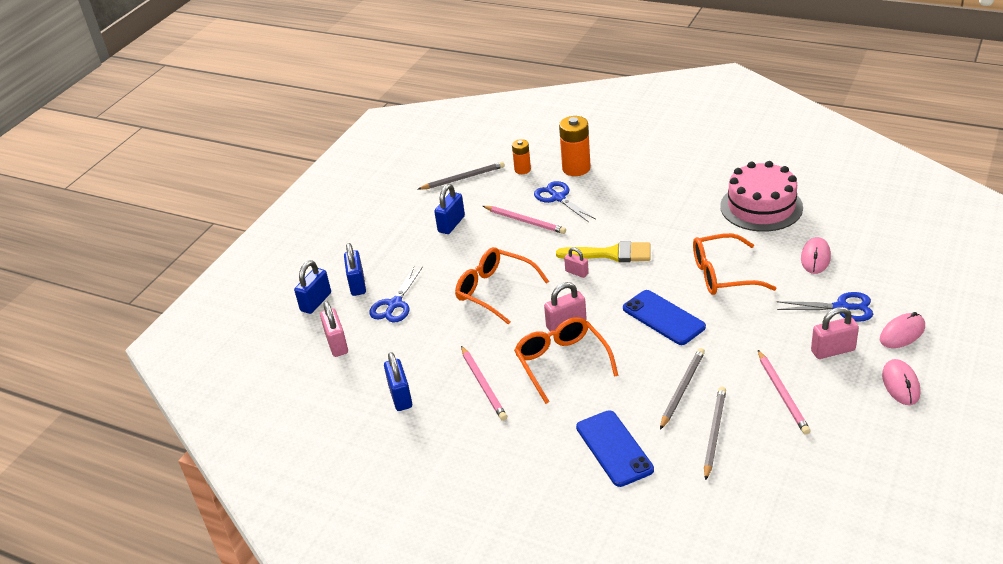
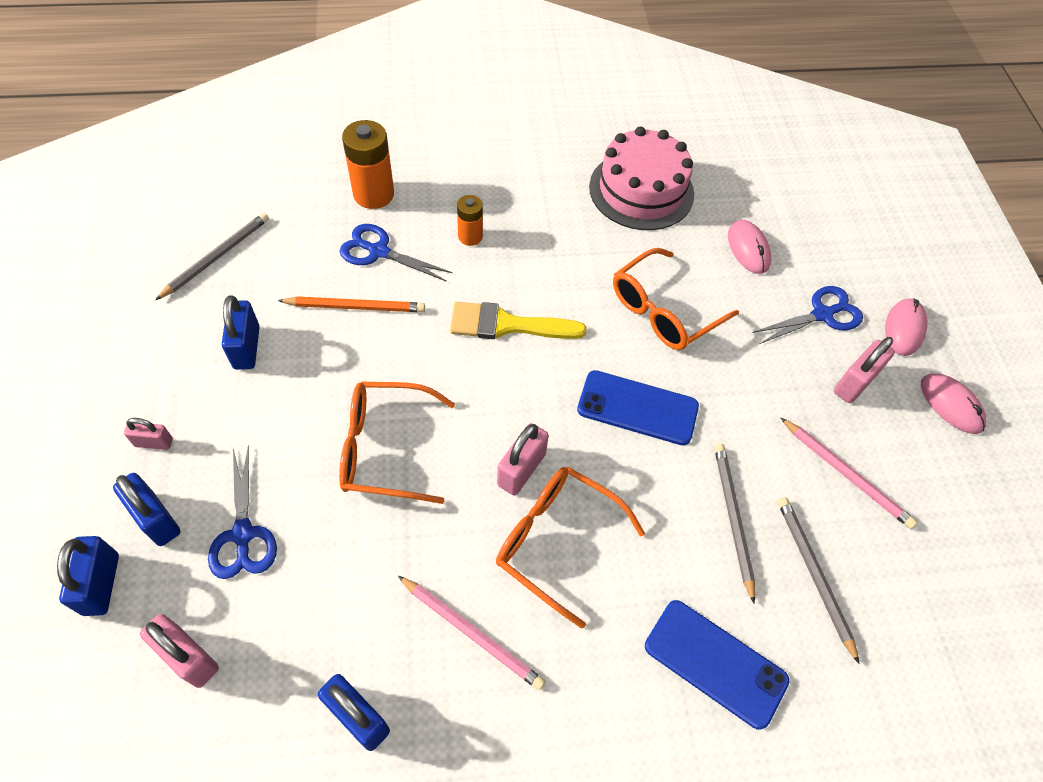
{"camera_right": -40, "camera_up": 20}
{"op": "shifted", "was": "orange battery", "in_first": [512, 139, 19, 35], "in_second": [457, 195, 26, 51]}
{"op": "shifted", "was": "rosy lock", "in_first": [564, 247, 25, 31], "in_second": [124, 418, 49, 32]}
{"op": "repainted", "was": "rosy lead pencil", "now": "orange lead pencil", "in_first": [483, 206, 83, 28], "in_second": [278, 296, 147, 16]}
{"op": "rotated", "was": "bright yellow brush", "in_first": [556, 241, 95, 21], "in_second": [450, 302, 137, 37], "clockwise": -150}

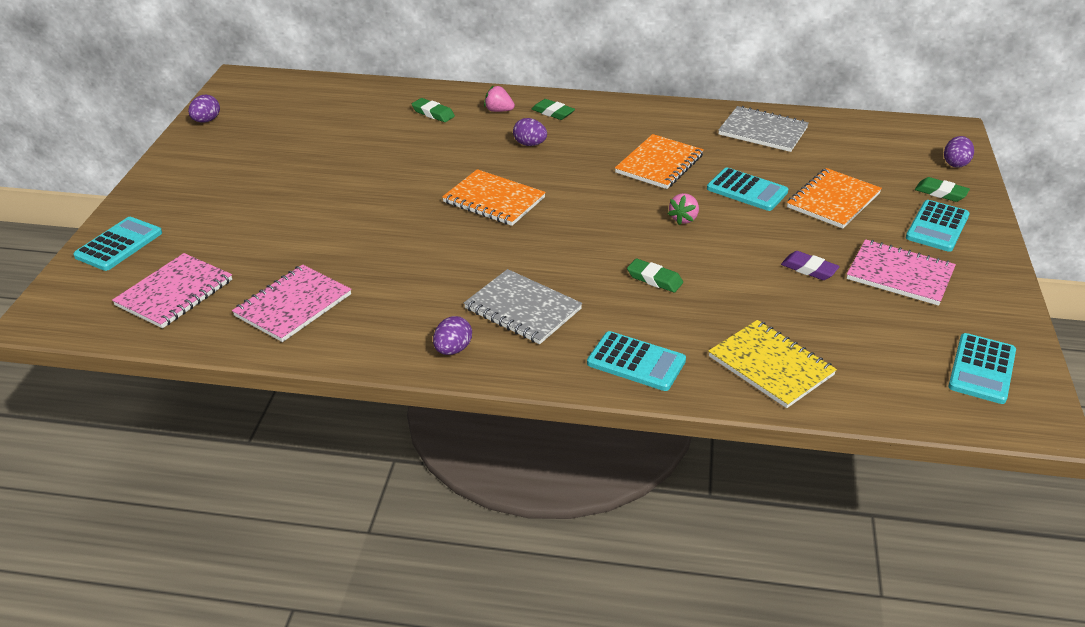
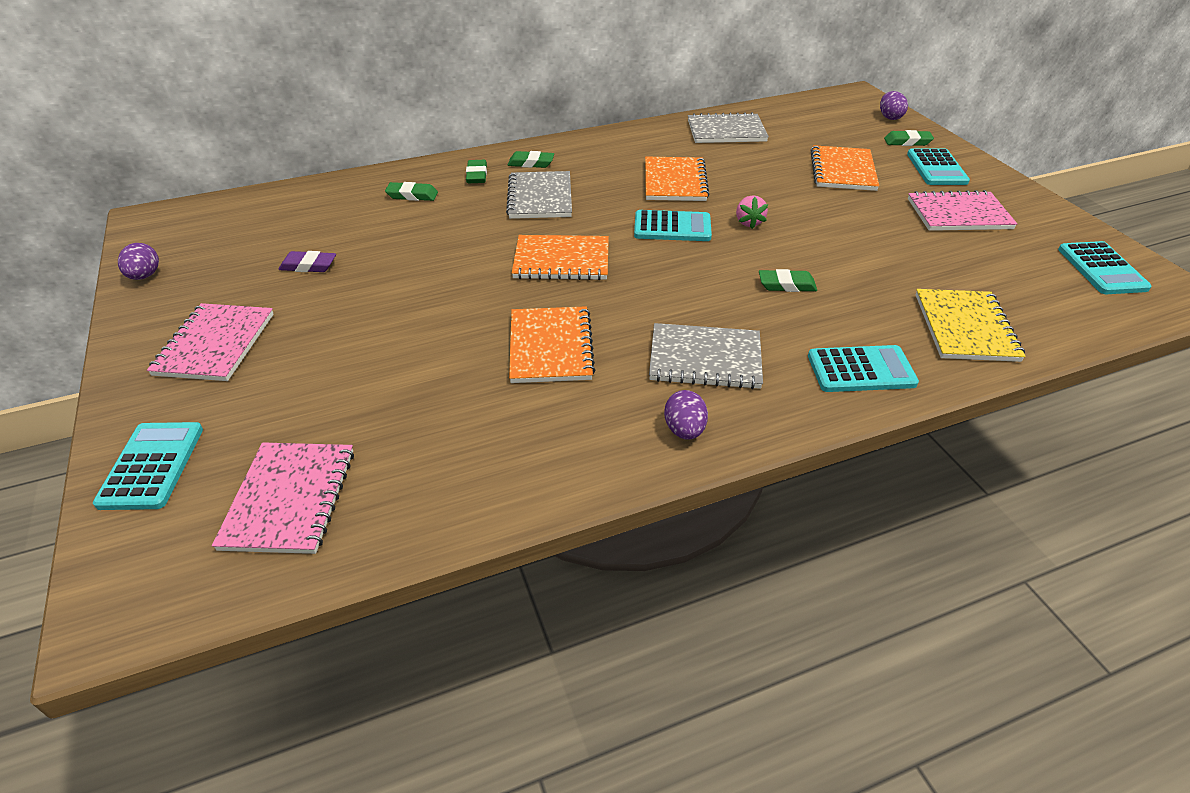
{"camera_right": -30, "camera_up": 5}
{"op": "new", "now": "orange notepad", "in_second": [509, 306, 86, 77]}
{"op": "shifted", "was": "rosy notepad", "in_first": [232, 264, 119, 78], "in_second": [147, 303, 127, 78]}
{"op": "shifted", "was": "aqua calculator", "in_first": [707, 168, 81, 43], "in_second": [634, 210, 78, 31]}
{"op": "shifted", "was": "royal purple eraser", "in_first": [781, 251, 59, 29], "in_second": [278, 251, 58, 21]}
{"op": "swapped", "was": "rosy berry", "now": "leaf-green eraser", "in_first": [484, 85, 31, 27], "in_second": [466, 160, 21, 23]}
{"op": "swapped", "was": "royal purple egg", "now": "grey notepad", "in_first": [513, 118, 34, 28], "in_second": [506, 171, 66, 48]}
{"op": "rotated", "was": "bright yellow notepad", "in_first": [708, 320, 129, 88], "in_second": [916, 289, 110, 73], "clockwise": 75}

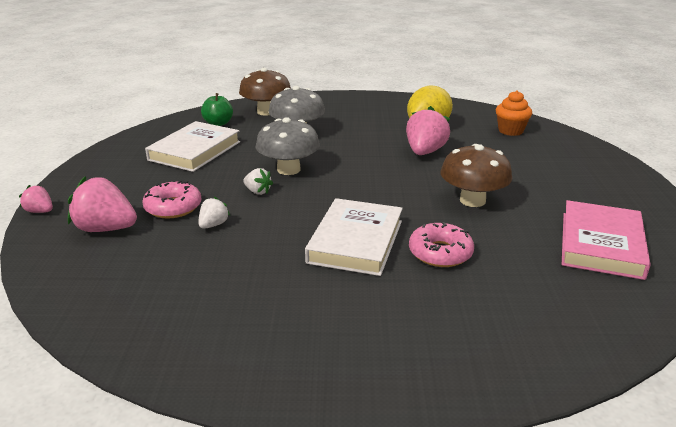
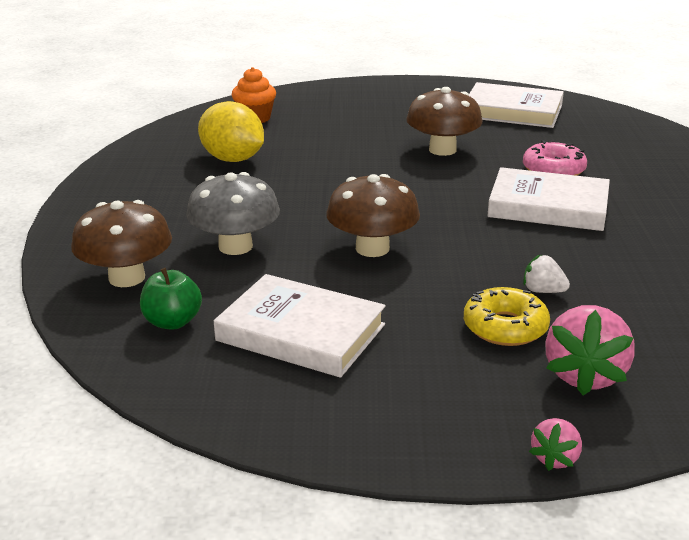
{"camera_right": -90, "camera_up": 0}
{"op": "gone", "was": "pure white berry", "in_first": [243, 168, 30, 27]}
{"op": "gone", "was": "rosy berry", "in_first": [406, 106, 44, 49]}
{"op": "repainted", "was": "rosy donut", "now": "bright yellow donut", "in_first": [142, 180, 59, 39], "in_second": [464, 287, 86, 59]}
{"op": "repainted", "was": "grey mushroom", "now": "brown mushroom", "in_first": [255, 117, 65, 58], "in_second": [326, 174, 94, 83]}
{"op": "repainted", "was": "rosy hardcover", "now": "pure white hardcover", "in_first": [562, 200, 89, 80], "in_second": [469, 82, 95, 46]}

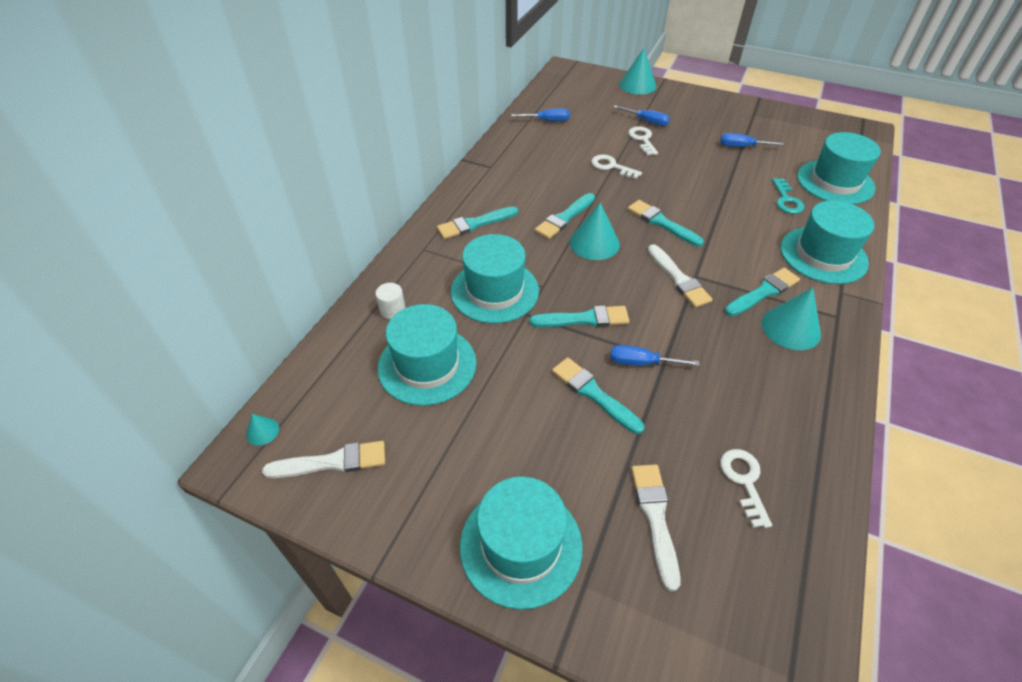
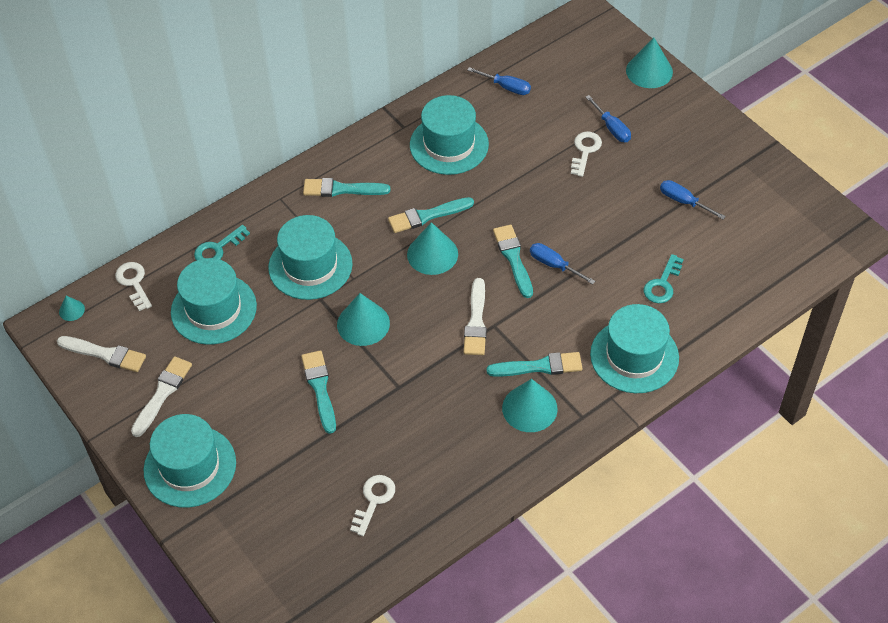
{"camera_right": 30, "camera_up": 5}
{"op": "shifted", "was": "pure white key", "in_first": [591, 155, 51, 24], "in_second": [115, 262, 37, 49]}
{"op": "shifted", "was": "royal blue flat screwdriver", "in_first": [610, 345, 90, 21], "in_second": [530, 243, 65, 41]}
{"op": "shifted", "was": "pure white brush", "in_first": [631, 464, 49, 127], "in_second": [131, 356, 61, 81]}
{"op": "shifted", "was": "aqua hat", "in_first": [797, 132, 84, 72], "in_second": [410, 95, 79, 80]}
{"op": "swapped", "was": "pure white cylinder", "now": "aqua key", "in_first": [375, 283, 30, 36], "in_second": [194, 225, 56, 36]}
{"op": "swapped", "was": "aqua brush", "now": "aqua solid cone", "in_first": [529, 305, 101, 22], "in_second": [337, 293, 53, 53]}

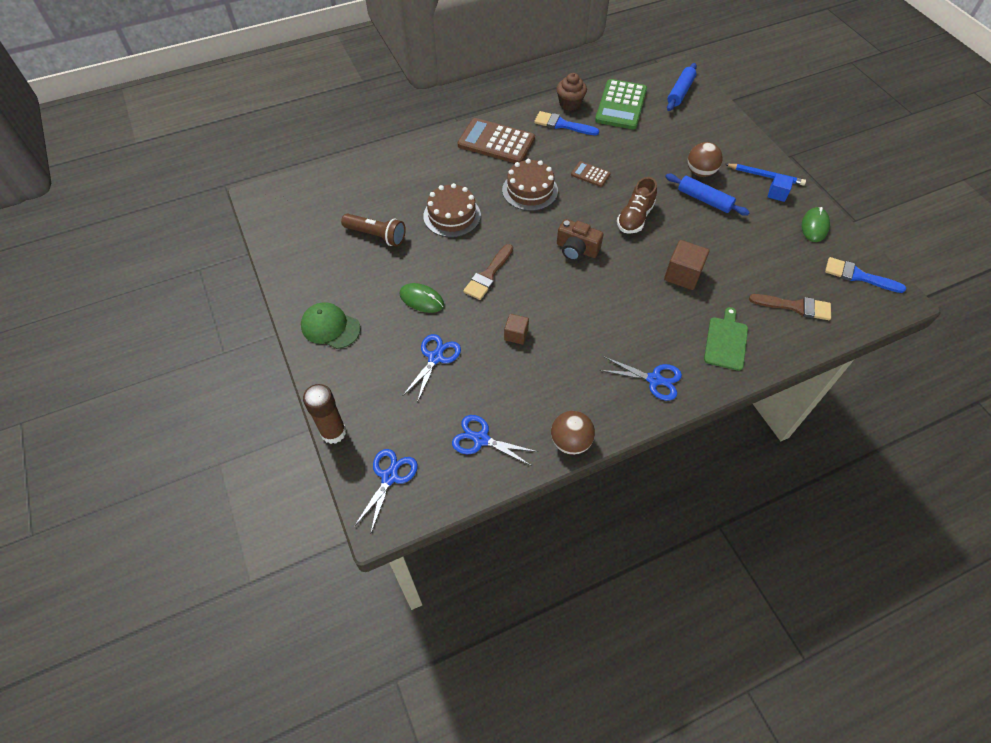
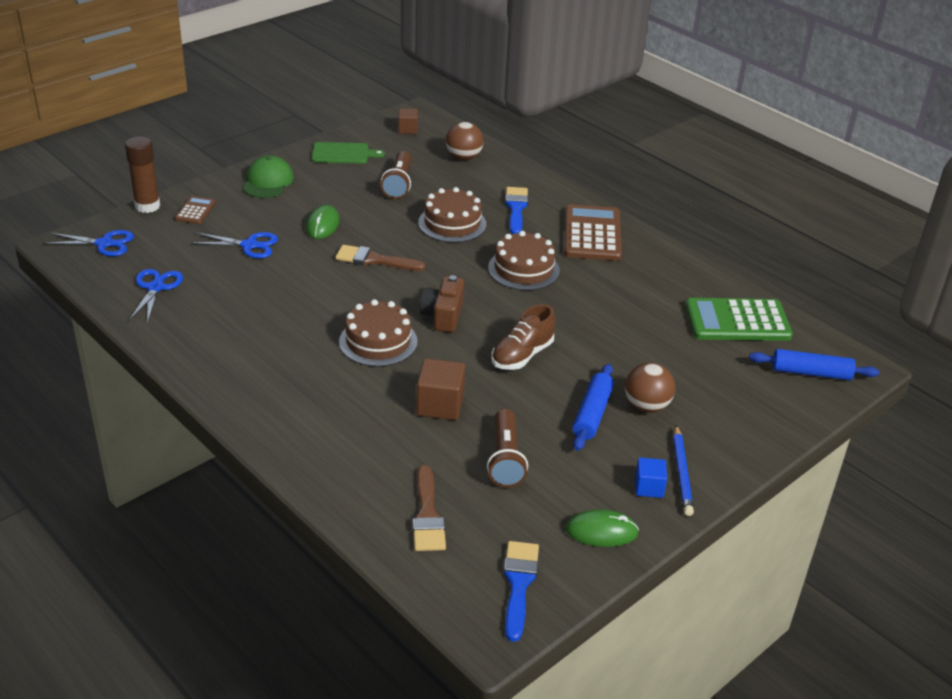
{"camera_right": 70, "camera_up": -20}
{"op": "gone", "was": "brown muffin", "in_first": [556, 73, 31, 38]}
{"op": "gone", "was": "royal blue scissors", "in_first": [600, 357, 82, 44]}
{"op": "new", "now": "brown gateau", "in_second": [339, 299, 79, 68]}
{"op": "new", "now": "brown pocket torch", "in_second": [487, 409, 41, 79]}
{"op": "shifted", "was": "brown block", "in_first": [504, 314, 25, 31], "in_second": [398, 108, 20, 26]}
{"op": "shifted", "was": "royal blue brush", "in_first": [534, 111, 65, 24], "in_second": [505, 187, 23, 47]}
{"op": "shifted", "was": "brown play ball", "in_first": [551, 411, 44, 44], "in_second": [446, 122, 38, 38]}
{"op": "shifted", "was": "brown calculator", "in_first": [571, 161, 40, 26], "in_second": [175, 196, 41, 28]}
{"op": "shifted", "was": "leaf-green bread board", "in_first": [704, 307, 44, 64], "in_second": [312, 142, 73, 22]}
{"op": "rotated", "was": "brown lace-up shoe", "in_first": [617, 177, 40, 57], "in_second": [491, 304, 64, 66], "clockwise": -60}

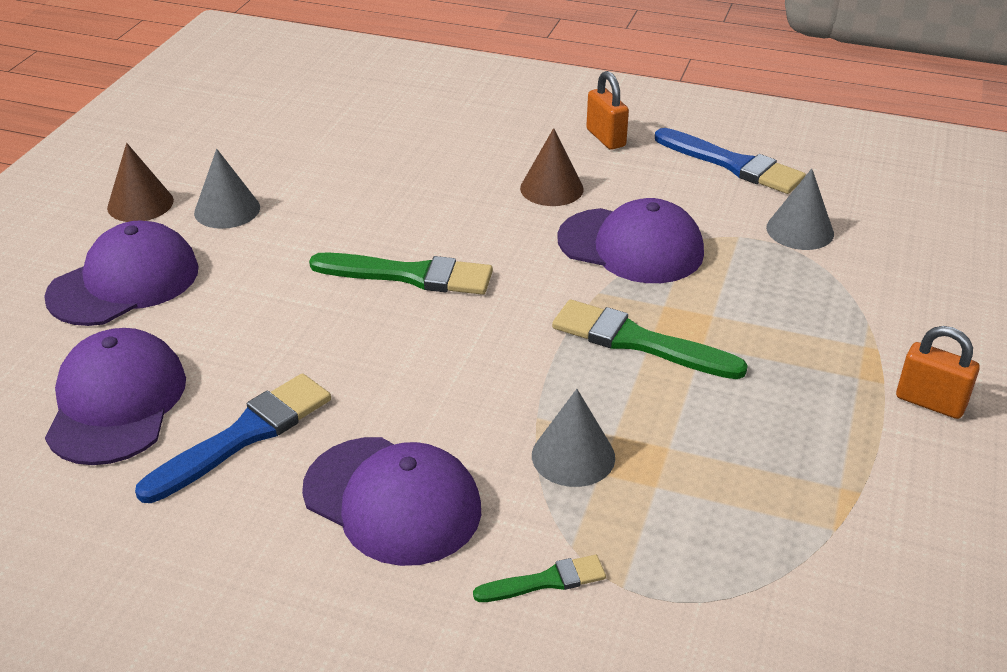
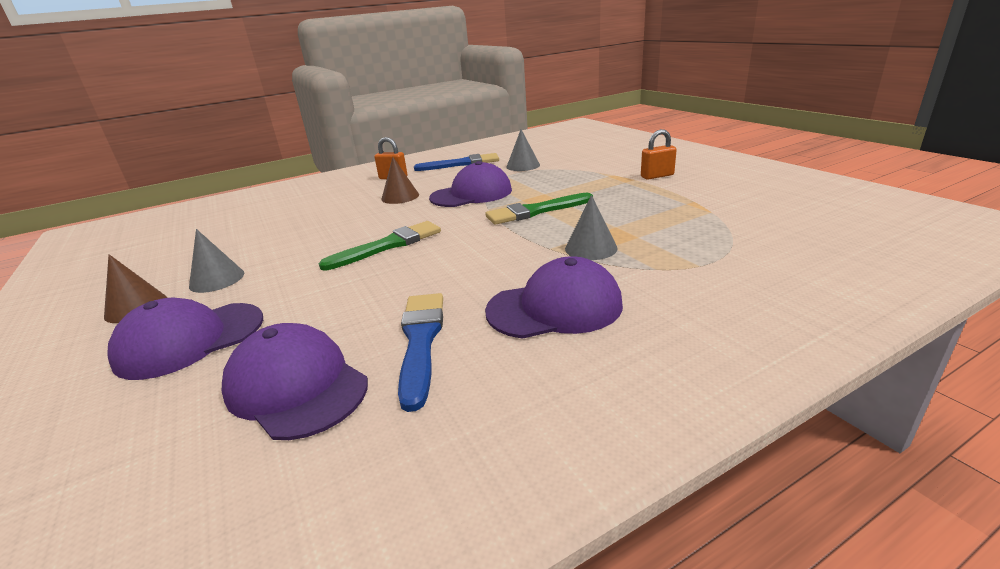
{"camera_right": -45, "camera_up": -10}
{"op": "gone", "was": "leaf-green brush", "in_first": [473, 555, 133, 47]}
{"op": "rotated", "was": "royal purple cap", "in_first": [44, 220, 155, 106], "in_second": [107, 298, 156, 82], "clockwise": -120}

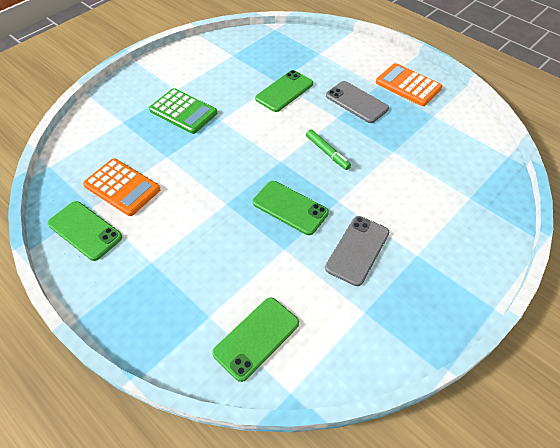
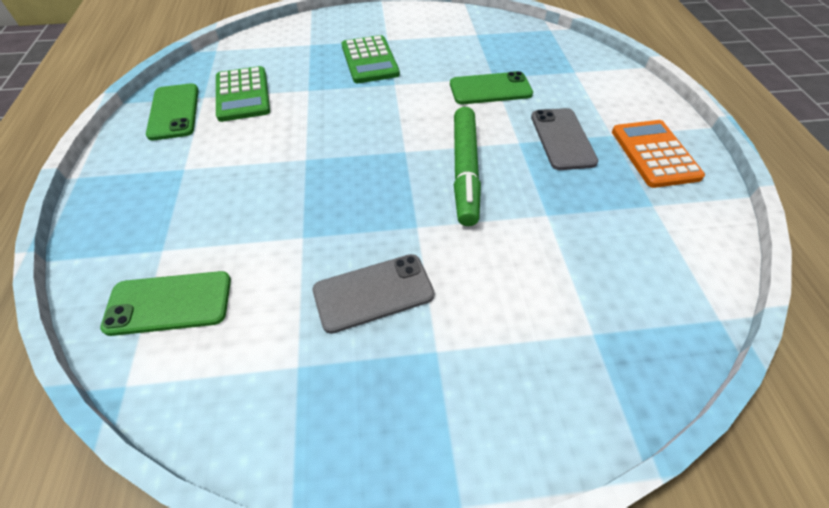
{"camera_right": 40, "camera_up": 0}
{"op": "gone", "was": "leaf-green phone", "in_first": [253, 181, 76, 54]}
{"op": "repainted", "was": "orange calculator", "now": "leaf-green calculator", "in_first": [83, 159, 78, 57], "in_second": [216, 66, 54, 56]}
{"op": "scaled", "was": "leaf-green felt pen", "in_first": [306, 129, 45, 41], "in_second": [454, 107, 27, 119], "ratio": 1.78}

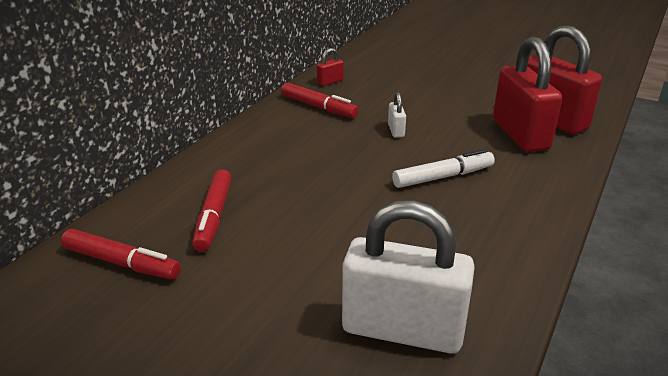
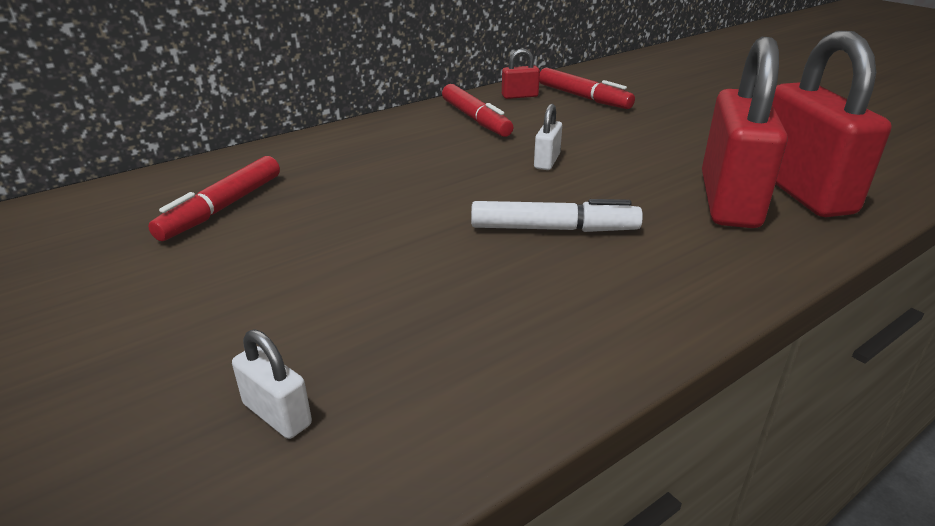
{"camera_right": 25, "camera_up": 0}
{"op": "shifted", "was": "scarlet felt pen", "in_first": [61, 229, 120, 50], "in_second": [539, 68, 96, 41]}
{"op": "scaled", "was": "pure white lock", "in_first": [342, 200, 133, 154], "in_second": [232, 329, 80, 110], "ratio": 0.42}

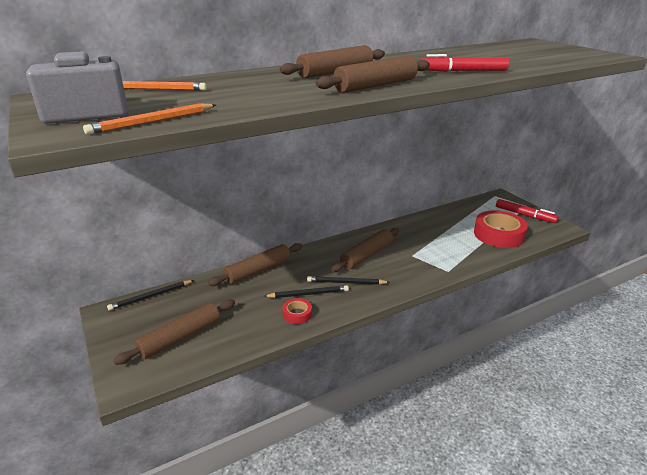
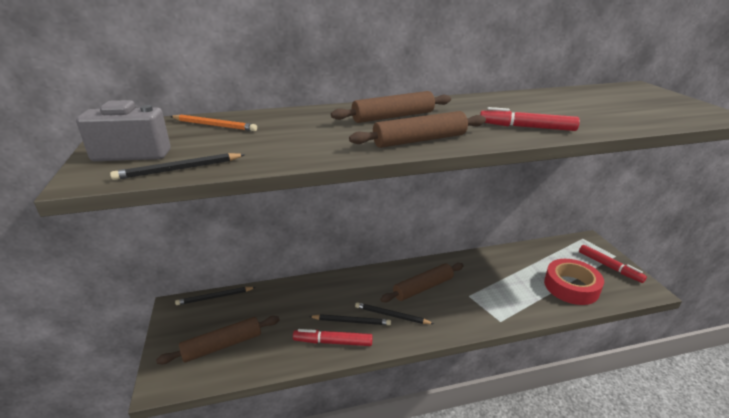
{"camera_right": 15, "camera_up": 0}
{"op": "gone", "was": "brown pastry roller", "in_first": [208, 243, 94, 43]}
{"op": "swapped", "was": "scarlet tape", "now": "scarlet felt pen", "in_first": [282, 298, 30, 26], "in_second": [293, 329, 80, 17]}
{"op": "repainted", "was": "orange lead pencil", "now": "jet-black lead pencil", "in_first": [83, 103, 133, 32], "in_second": [110, 153, 136, 27]}

